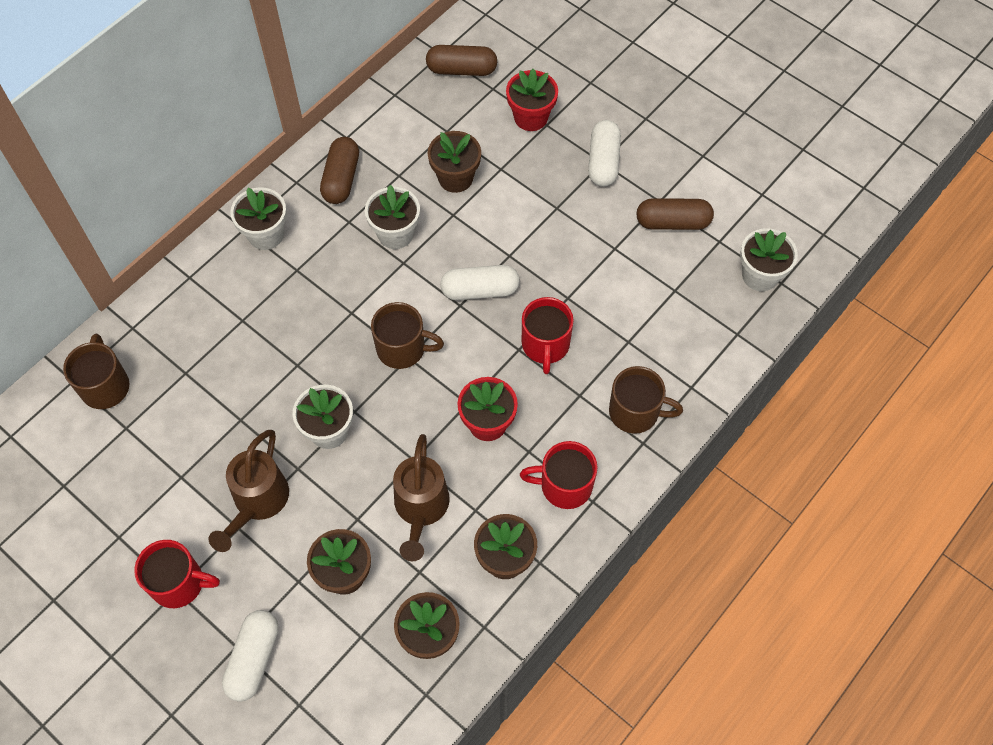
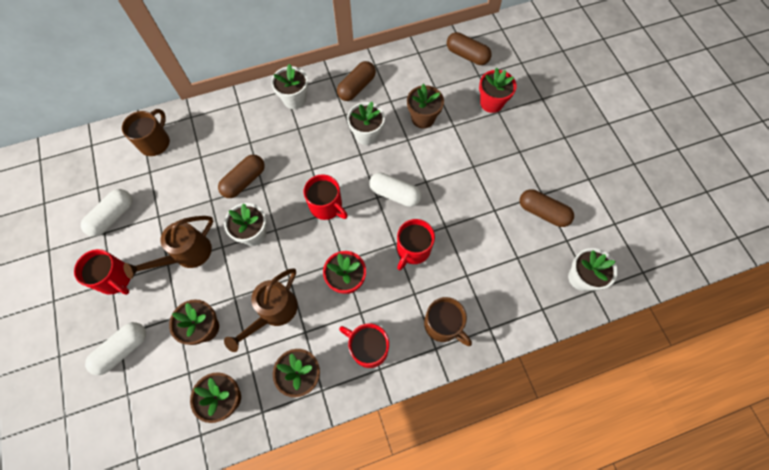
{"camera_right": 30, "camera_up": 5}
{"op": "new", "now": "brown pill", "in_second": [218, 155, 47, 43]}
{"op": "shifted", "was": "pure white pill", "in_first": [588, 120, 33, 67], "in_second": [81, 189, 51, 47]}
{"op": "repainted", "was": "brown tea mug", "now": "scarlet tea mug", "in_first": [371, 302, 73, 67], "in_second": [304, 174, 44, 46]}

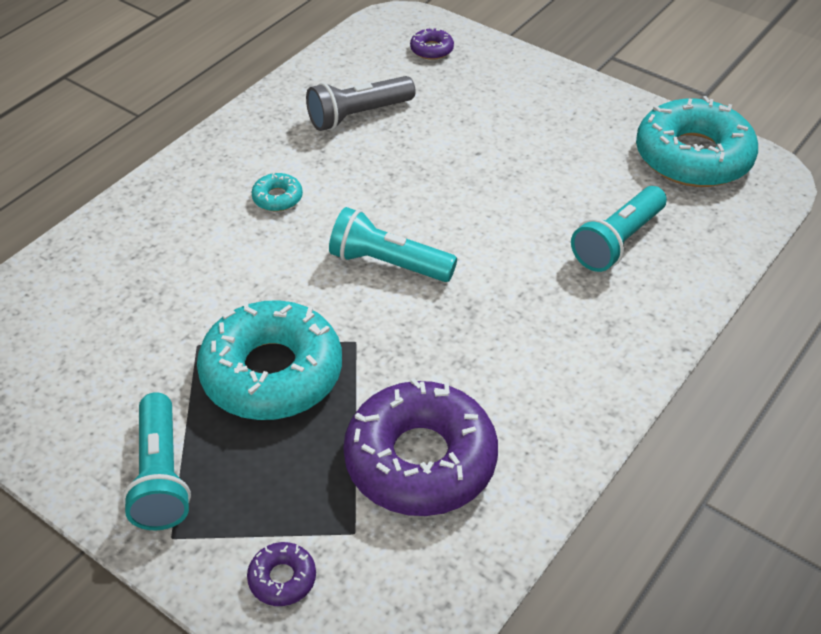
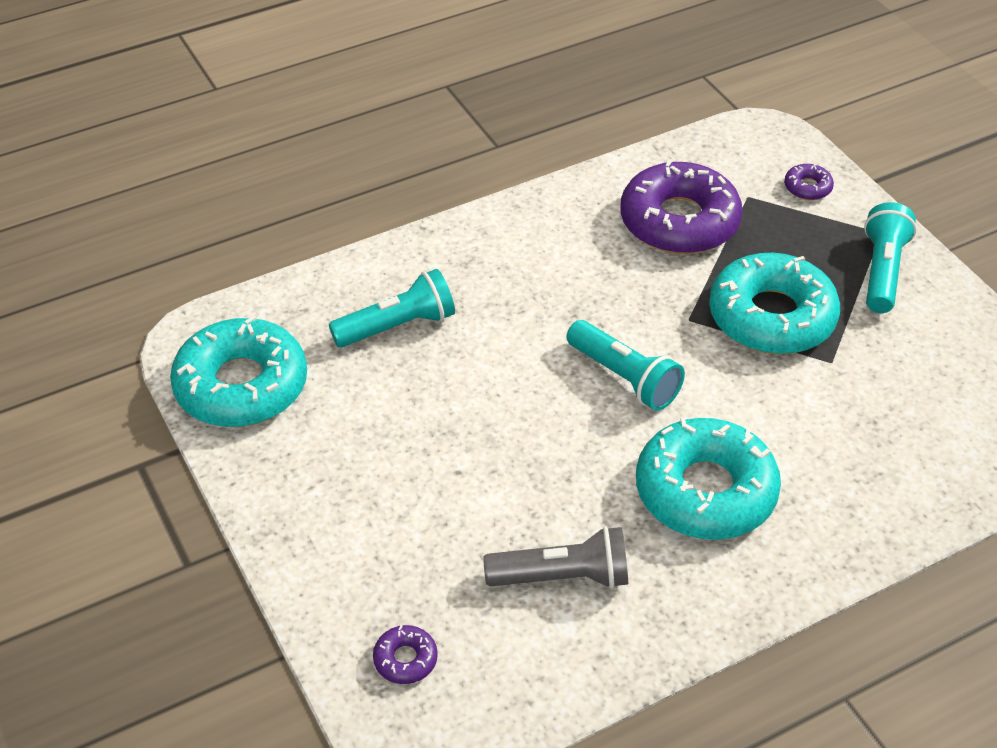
{"camera_right": -155, "camera_up": 0}
{"op": "scaled", "was": "aqua donut", "in_first": [251, 172, 52, 39], "in_second": [636, 417, 145, 123], "ratio": 2.43}

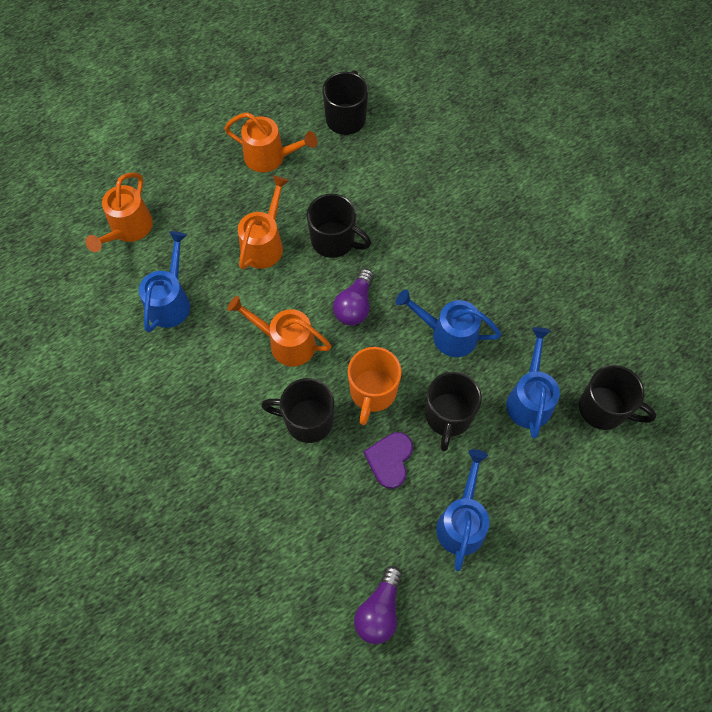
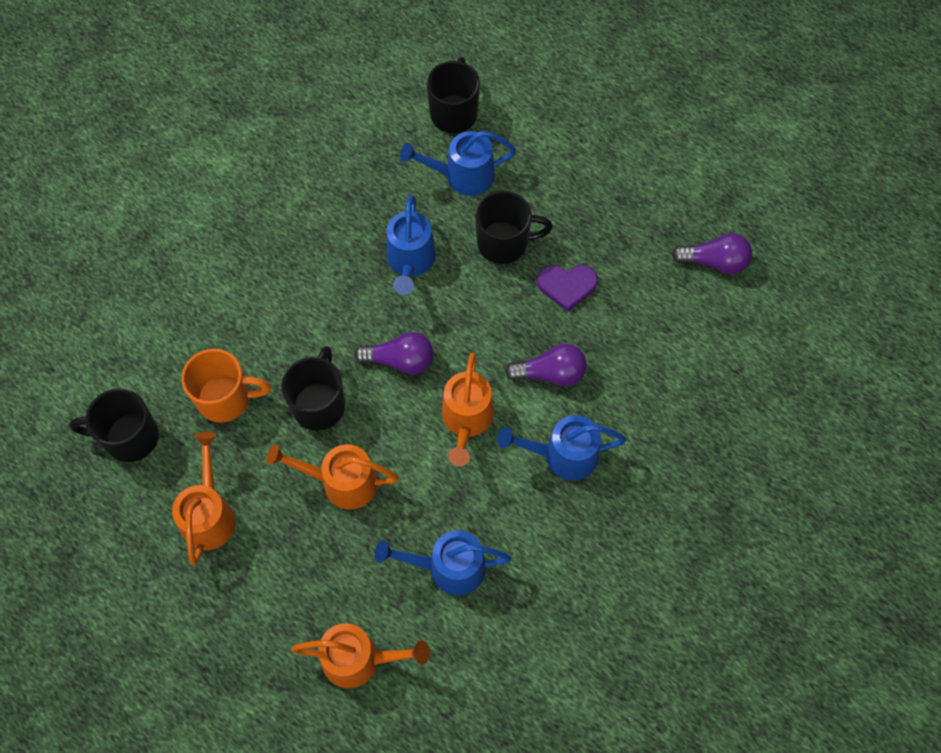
{"camera_right": -105, "camera_up": 0}
{"op": "shifted", "was": "orange tea mug", "in_first": [348, 347, 54, 78], "in_second": [181, 349, 90, 74]}
{"op": "shifted", "was": "royal blue watering can", "in_first": [436, 449, 54, 122], "in_second": [497, 415, 129, 65]}
{"op": "swapped", "was": "jet-black tea mug", "now": "royal purple light bulb", "in_first": [261, 378, 73, 65], "in_second": [505, 344, 82, 42]}

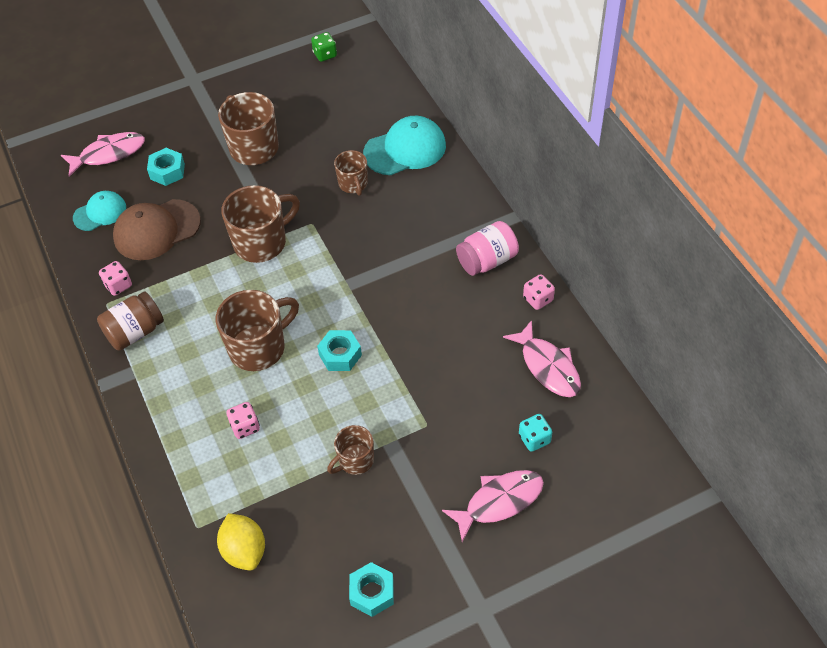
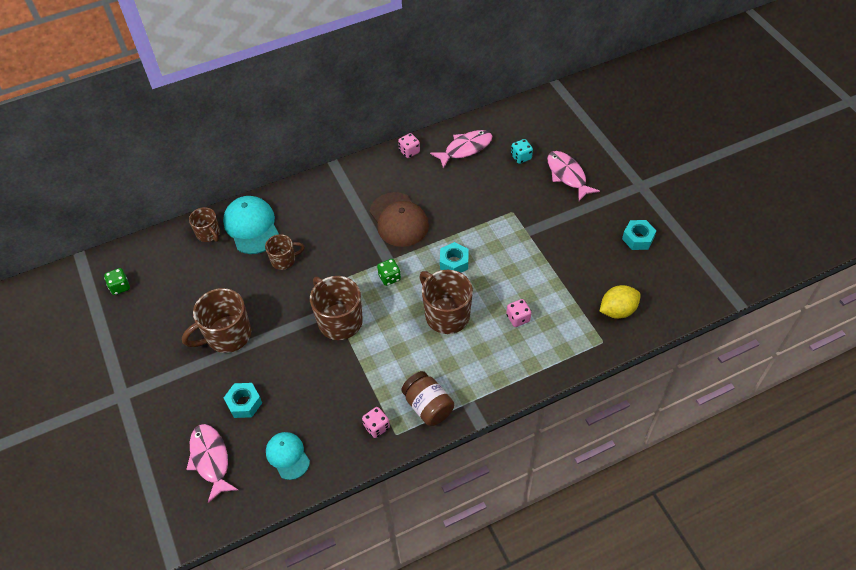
{"camera_right": -90, "camera_up": 0}
{"op": "gone", "was": "rosy jar", "in_first": [456, 221, 63, 55]}
{"op": "new", "now": "leaf-green game die", "in_second": [377, 259, 24, 27]}
{"op": "shifted", "was": "brown cap", "in_first": [113, 199, 88, 61], "in_second": [370, 192, 59, 55]}
{"op": "shifted", "was": "brown tea mug", "in_first": [327, 425, 47, 50], "in_second": [189, 207, 31, 35]}

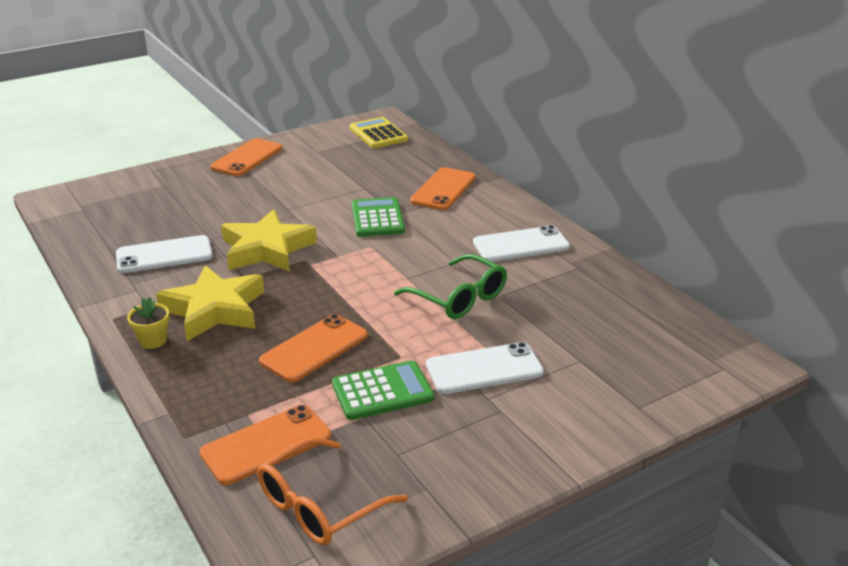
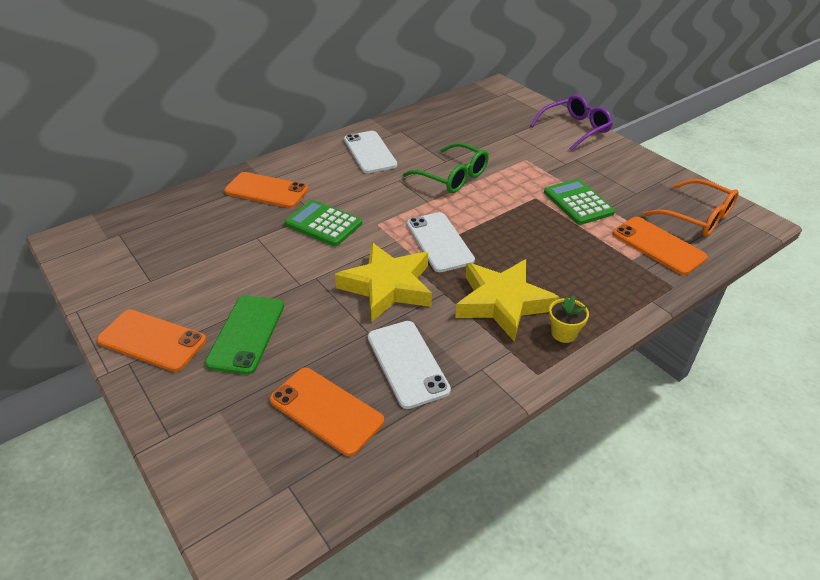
{"camera_right": -95, "camera_up": 10}
{"op": "gone", "was": "bright yellow calculator", "in_first": [350, 117, 58, 31]}
{"op": "new", "now": "leaf-green phone", "in_second": [205, 295, 79, 80]}
{"op": "new", "now": "royal purple spectacles", "in_second": [530, 95, 83, 56]}
{"op": "shifted", "was": "orange phone", "in_first": [259, 314, 109, 69], "in_second": [270, 368, 114, 88]}
{"op": "shifted", "was": "pure white phone", "in_first": [426, 342, 118, 52], "in_second": [407, 212, 68, 60]}
{"op": "rotated", "was": "leaf-green calculator", "in_first": [352, 197, 53, 40], "in_second": [285, 200, 77, 46], "clockwise": 45}
{"op": "rotated", "was": "leaf-green spectacles", "in_first": [394, 254, 113, 65], "in_second": [403, 142, 86, 51], "clockwise": 90}

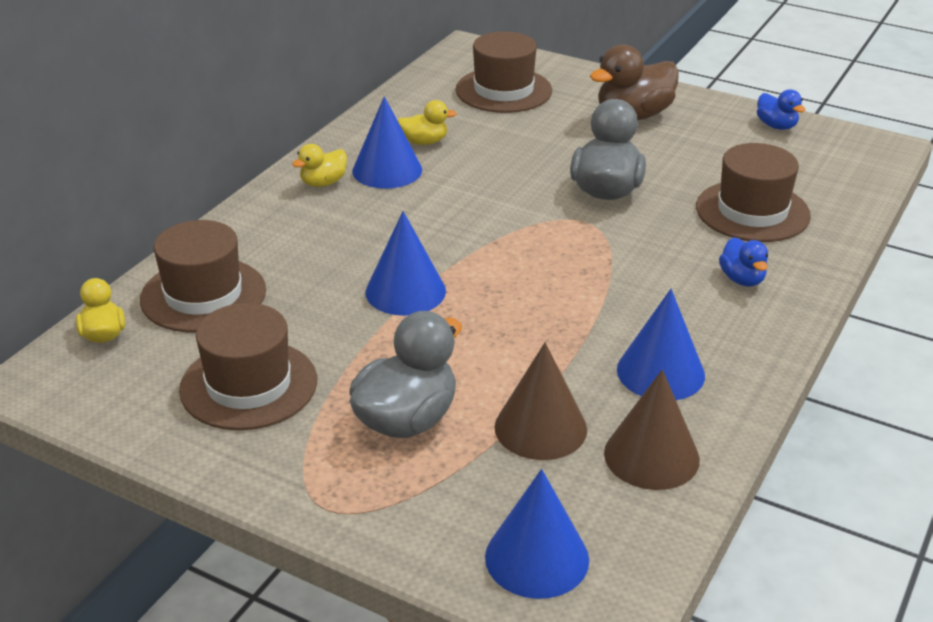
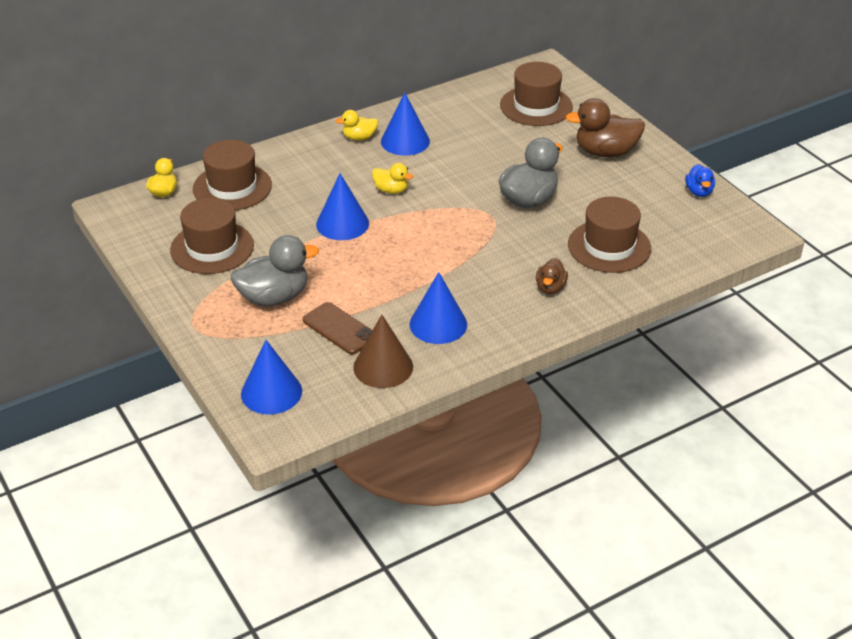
{"camera_right": 30, "camera_up": 5}
{"op": "shifted", "was": "bright yellow duck", "in_first": [398, 100, 59, 45], "in_second": [372, 163, 41, 31]}
{"op": "swapped", "was": "brown solid cone", "now": "brown phone", "in_first": [494, 343, 93, 117], "in_second": [303, 302, 69, 52]}
{"op": "repainted", "was": "royal blue duck", "now": "brown duck", "in_first": [719, 237, 49, 49], "in_second": [536, 258, 32, 36]}

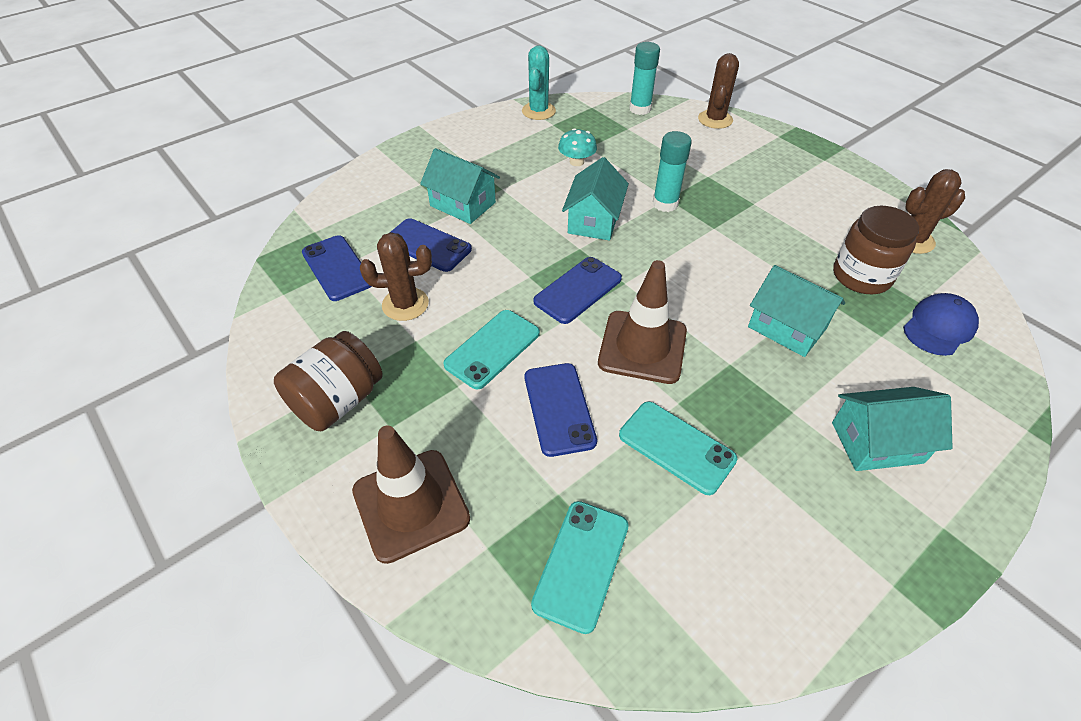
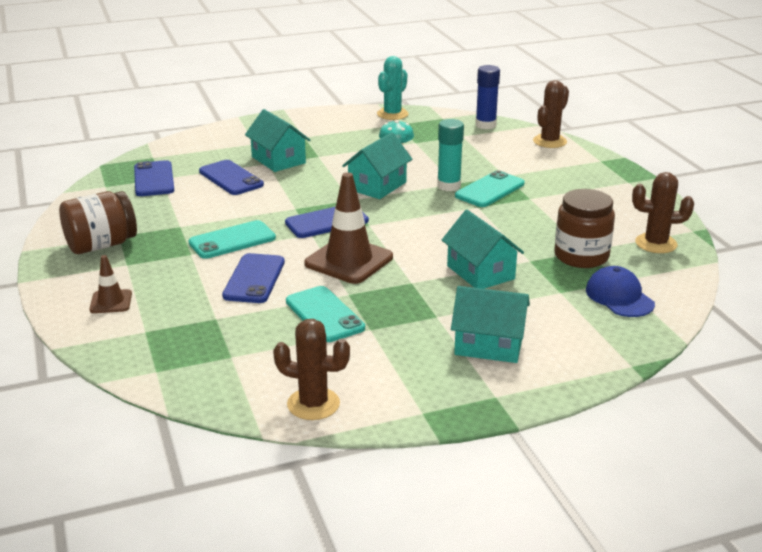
{"camera_right": 20, "camera_up": -20}
{"op": "shifted", "was": "brown prickly plant", "in_first": [360, 232, 72, 89], "in_second": [273, 319, 77, 101]}
{"op": "shifted", "was": "aqua phone", "in_first": [531, 501, 98, 133], "in_second": [455, 170, 70, 37]}
{"op": "repainted", "was": "aqua glue", "now": "royal blue glue", "in_first": [629, 42, 31, 73], "in_second": [475, 65, 25, 64]}
{"op": "rotated", "was": "royal blue cap", "in_first": [903, 293, 76, 63], "in_second": [586, 266, 69, 51], "clockwise": -90}
{"op": "scaled", "was": "brown road cone", "in_first": [352, 425, 118, 139], "in_second": [90, 255, 42, 58], "ratio": 0.52}

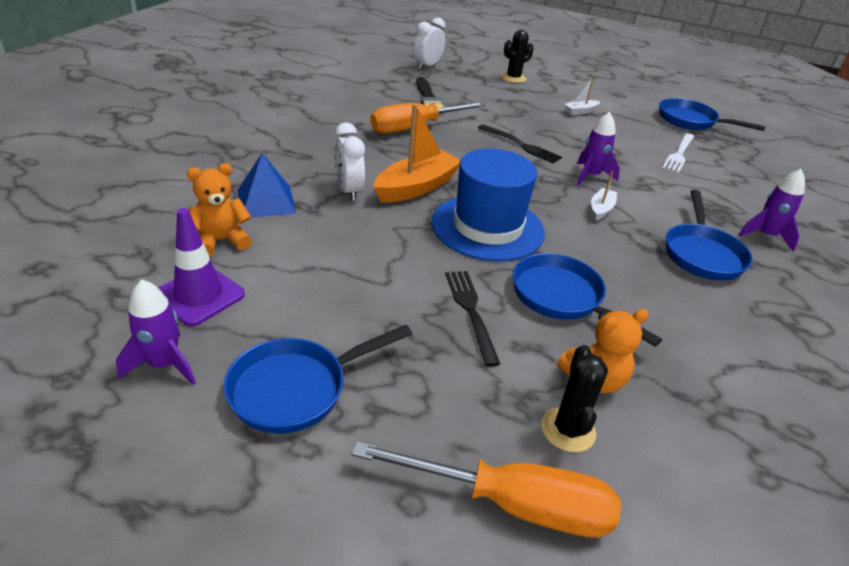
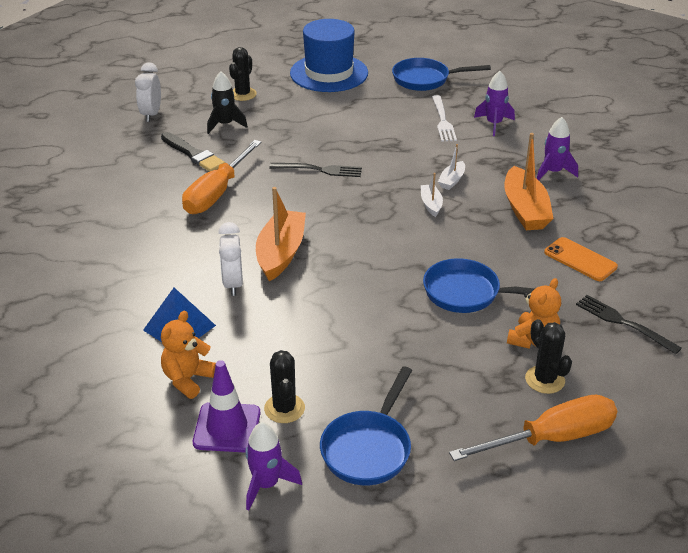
{"camera_right": -30, "camera_up": 0}
{"op": "new", "now": "jet-black toy rocket", "in_second": [207, 71, 41, 63]}
{"op": "new", "now": "jet-black prickly plant", "in_second": [264, 350, 41, 73]}
{"op": "new", "now": "orange phone", "in_second": [544, 237, 74, 44]}
{"op": "shifted", "was": "royal blue hat", "in_first": [432, 149, 113, 112], "in_second": [290, 19, 78, 73]}
{"op": "shifted", "was": "jet-black table fork", "in_first": [445, 271, 55, 96], "in_second": [576, 295, 106, 59]}
{"op": "shifted", "was": "pure white toy boat", "in_first": [564, 77, 36, 38], "in_second": [438, 144, 27, 46]}
{"op": "shifted", "was": "royal purple toy rocket", "in_first": [577, 112, 43, 74], "in_second": [474, 71, 41, 65]}
{"op": "swapped", "was": "royal blue skillet", "now": "orange toy boat", "in_first": [666, 190, 87, 91], "in_second": [504, 133, 50, 97]}
{"op": "rotated", "was": "pure white bedside clock", "in_first": [334, 122, 31, 79], "in_second": [218, 222, 25, 74], "clockwise": 45}

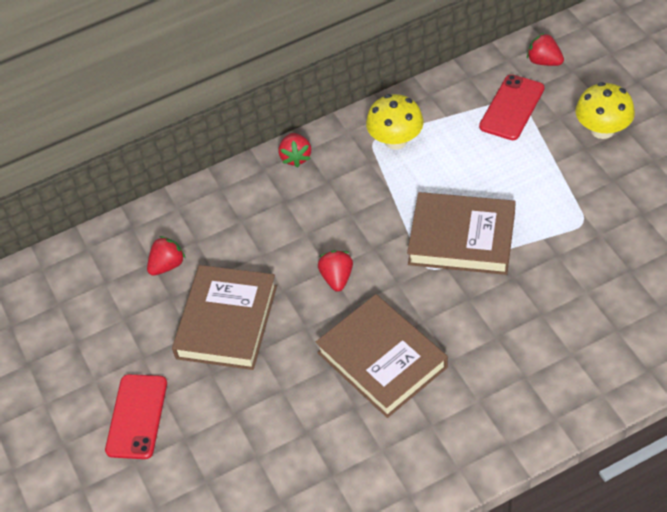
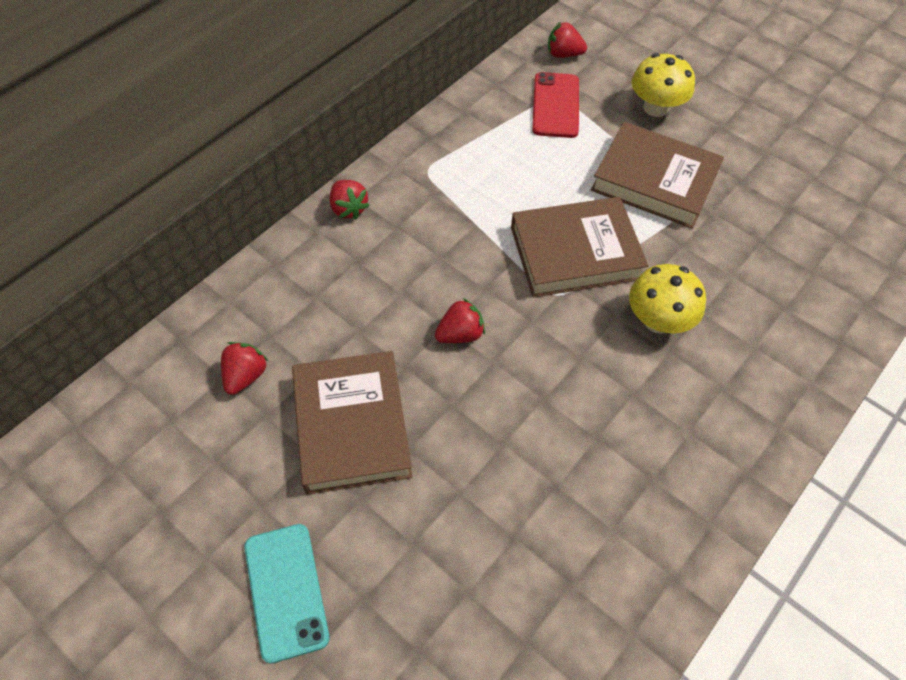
{"camera_right": -30, "camera_up": 5}
{"op": "shifted", "was": "brown hardcover", "in_first": [316, 294, 132, 124], "in_second": [591, 122, 133, 107]}
{"op": "shifted", "was": "bright yellow mushroom", "in_first": [366, 94, 58, 55], "in_second": [629, 264, 77, 70]}
{"op": "repainted", "was": "scarlet phone", "now": "aqua phone", "in_first": [105, 374, 62, 85], "in_second": [244, 524, 85, 140]}
{"op": "rotated", "was": "scarlet berry", "in_first": [318, 250, 35, 42], "in_second": [435, 298, 50, 45], "clockwise": 90}

